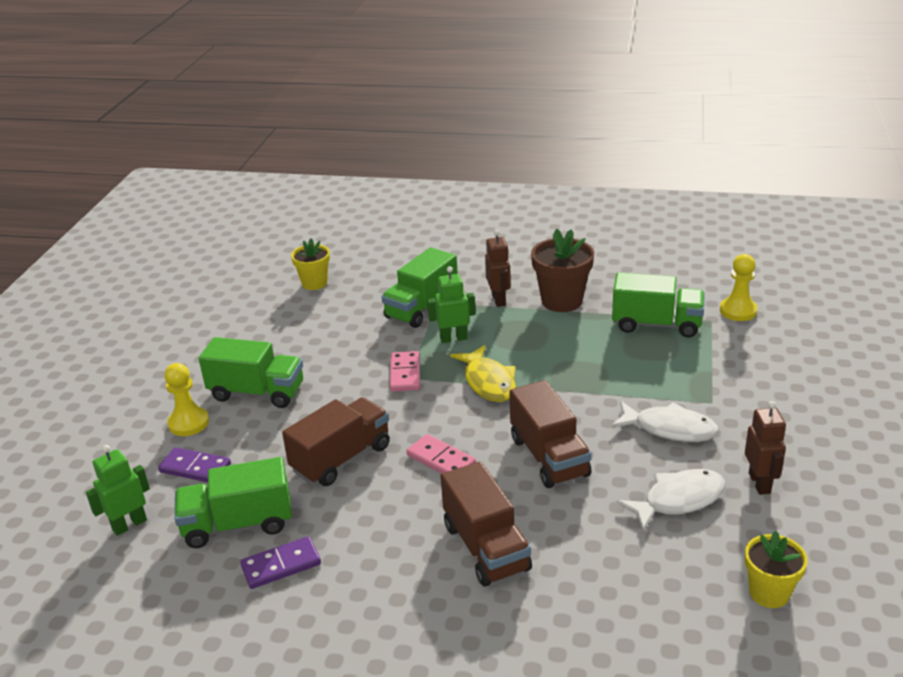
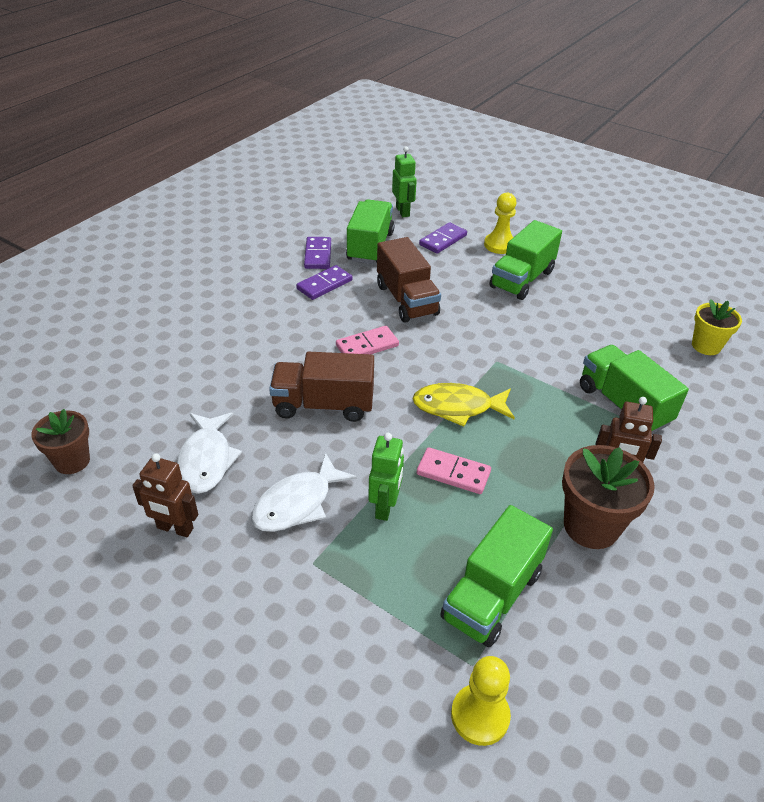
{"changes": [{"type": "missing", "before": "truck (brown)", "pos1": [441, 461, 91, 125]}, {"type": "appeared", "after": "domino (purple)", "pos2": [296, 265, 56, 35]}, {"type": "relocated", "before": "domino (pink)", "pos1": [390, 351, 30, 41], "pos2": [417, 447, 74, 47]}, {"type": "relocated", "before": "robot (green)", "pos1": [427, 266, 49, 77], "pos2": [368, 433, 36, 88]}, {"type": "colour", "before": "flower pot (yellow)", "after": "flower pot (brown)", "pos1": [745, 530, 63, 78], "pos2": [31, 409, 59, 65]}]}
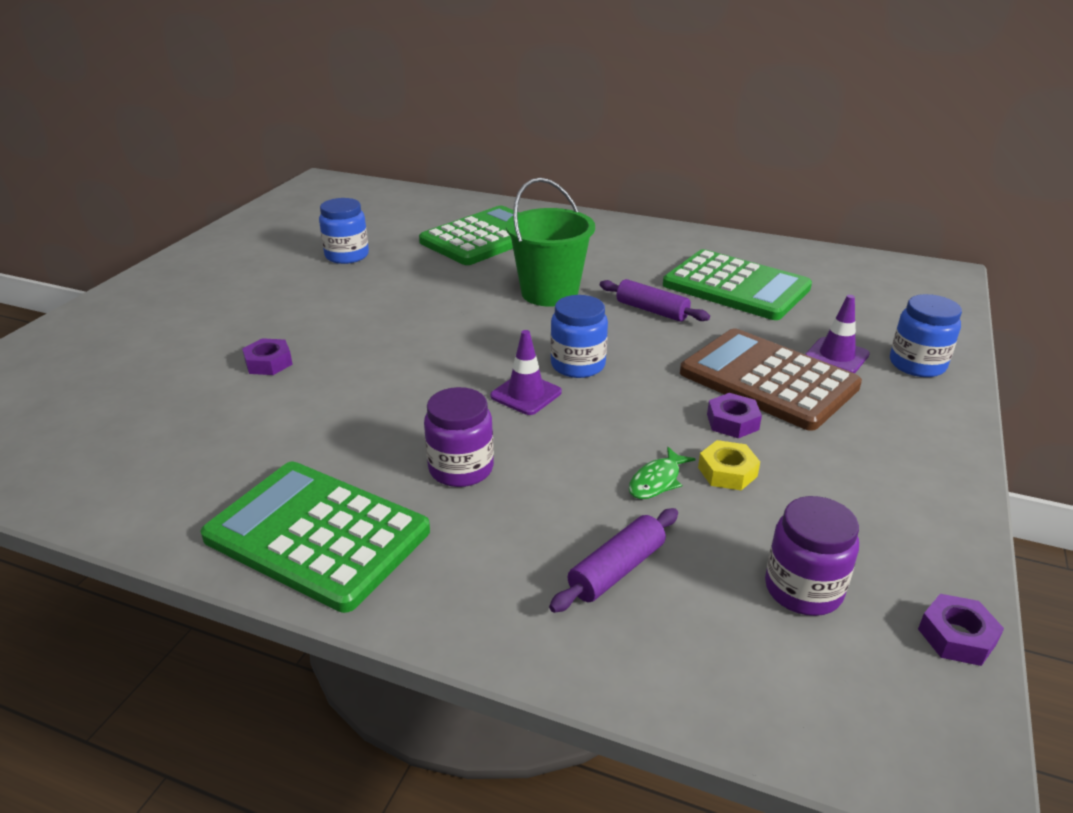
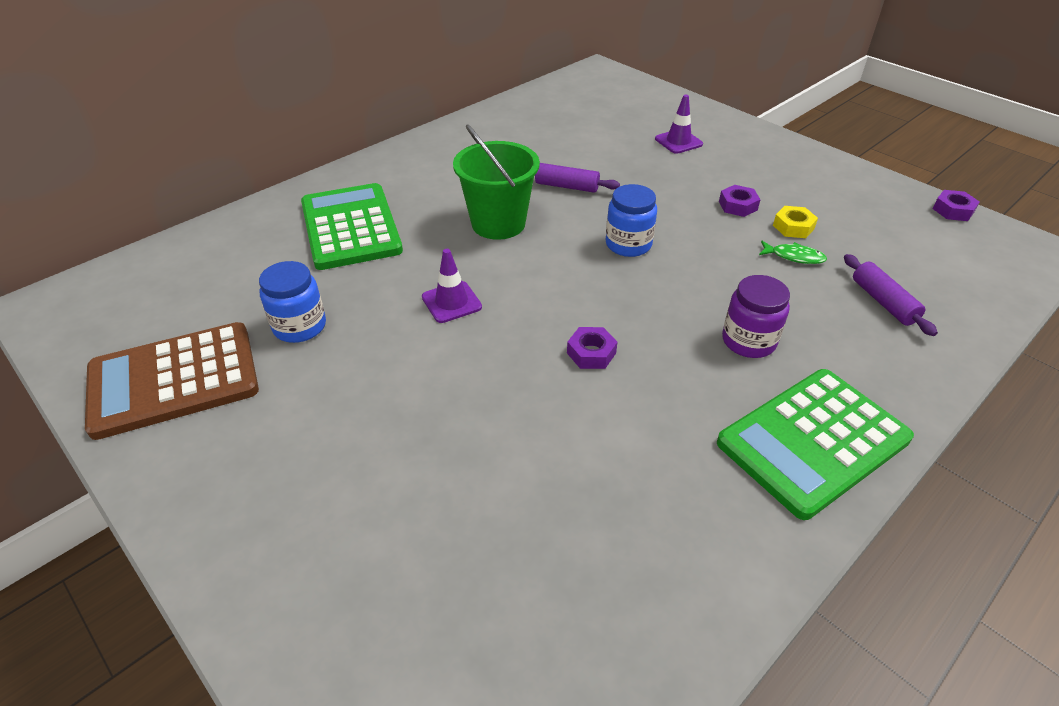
{"changes": [{"type": "missing", "before": "calculator (green)", "pos1": [663, 249, 149, 71]}, {"type": "missing", "before": "jar (purple)", "pos1": [765, 496, 94, 120]}, {"type": "missing", "before": "jar (blue)", "pos1": [890, 294, 72, 83]}, {"type": "relocated", "before": "nut (purple)", "pos1": [242, 338, 51, 37], "pos2": [567, 327, 50, 42]}, {"type": "relocated", "before": "traffic cone (purple)", "pos1": [490, 330, 72, 85], "pos2": [422, 249, 60, 74]}, {"type": "relocated", "before": "calculator (brown)", "pos1": [680, 328, 182, 103], "pos2": [85, 322, 174, 118]}, {"type": "spun", "before": "rolling pin (purple)", "pos1": [600, 279, 110, 43], "pos2": [535, 163, 85, 30], "turn": 45}, {"type": "spun", "before": "fish (green)", "pos1": [629, 447, 66, 52], "pos2": [759, 241, 68, 23], "turn": -45}]}
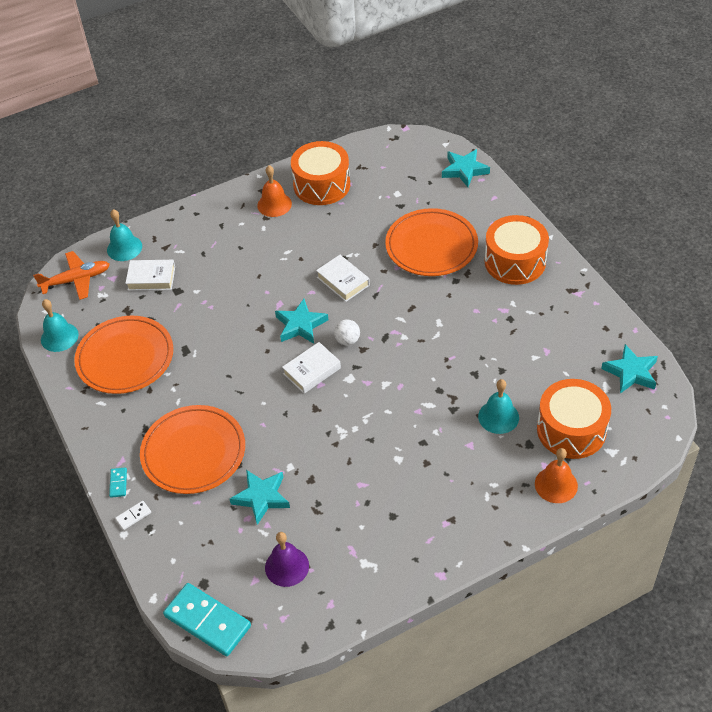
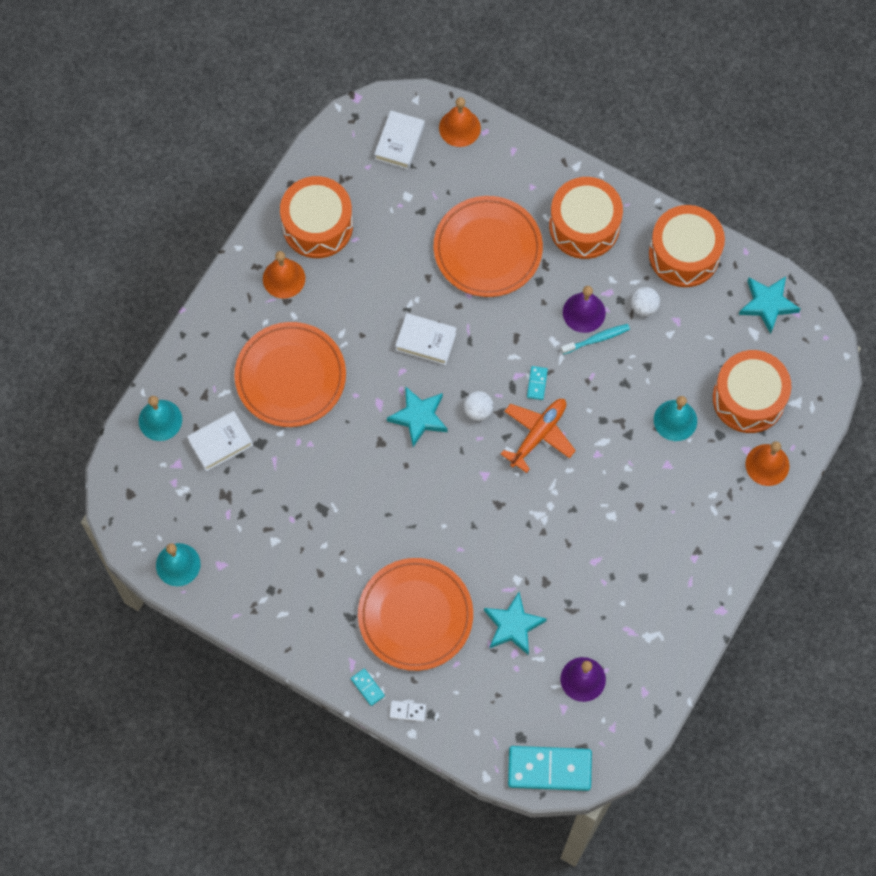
{"changes": [{"type": "appeared", "after": "domino (turquoise)", "pos2": [527, 366, 21, 34]}, {"type": "appeared", "after": "toothbrush (turquoise)", "pos2": [561, 324, 69, 31]}, {"type": "appeared", "after": "bell (purple)", "pos2": [563, 286, 43, 47]}, {"type": "appeared", "after": "ball (white)", "pos2": [631, 287, 29, 29]}, {"type": "appeared", "after": "drum (orange)", "pos2": [649, 205, 76, 82]}, {"type": "relocated", "before": "plane (orange)", "pos1": [33, 251, 77, 49], "pos2": [501, 399, 75, 74]}, {"type": "relocated", "before": "plate (orange)", "pos1": [74, 316, 99, 78], "pos2": [234, 322, 112, 105]}, {"type": "relocated", "before": "book (white)", "pos1": [282, 342, 59, 52], "pos2": [374, 110, 51, 60]}, {"type": "exchanged", "before": "star (turquoise)", "after": "bell (orange)", "pos1": [442, 149, 48, 38], "pos2": [439, 97, 42, 50]}, {"type": "spun", "before": "domino (white)", "pos1": [115, 501, 36, 29], "pos2": [389, 701, 37, 21], "turn": 75}]}
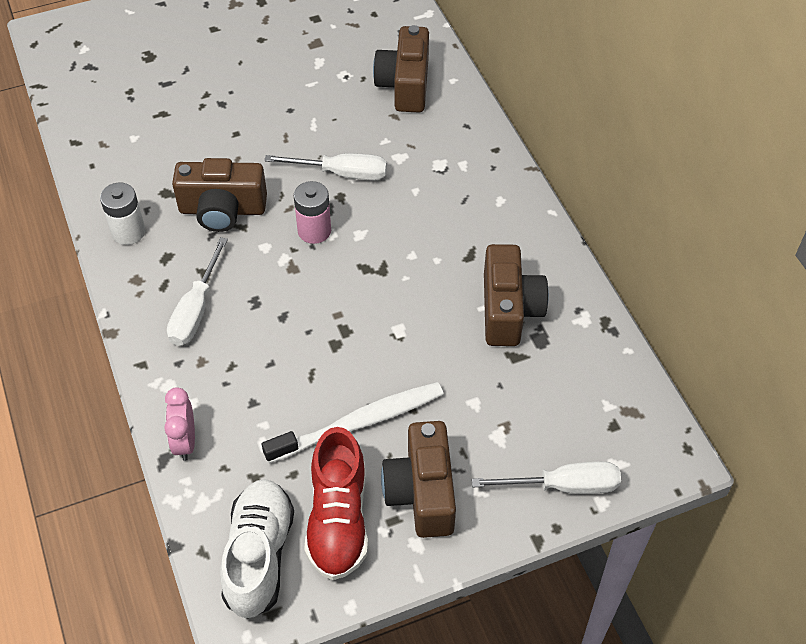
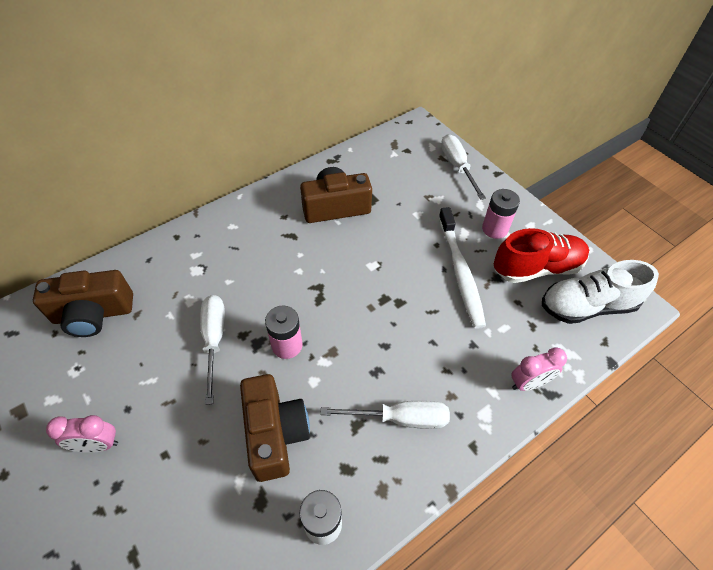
{"changes": [{"type": "appeared", "after": "clock (pink)", "pos2": [46, 415, 72, 38]}, {"type": "exchanged", "before": "camera (brown)", "after": "battery (pink)", "pos1": [381, 421, 75, 117], "pos2": [482, 189, 38, 50]}, {"type": "spun", "before": "toothbrush (white)", "pos1": [262, 382, 181, 81], "pos2": [439, 207, 47, 122], "turn": -150}]}
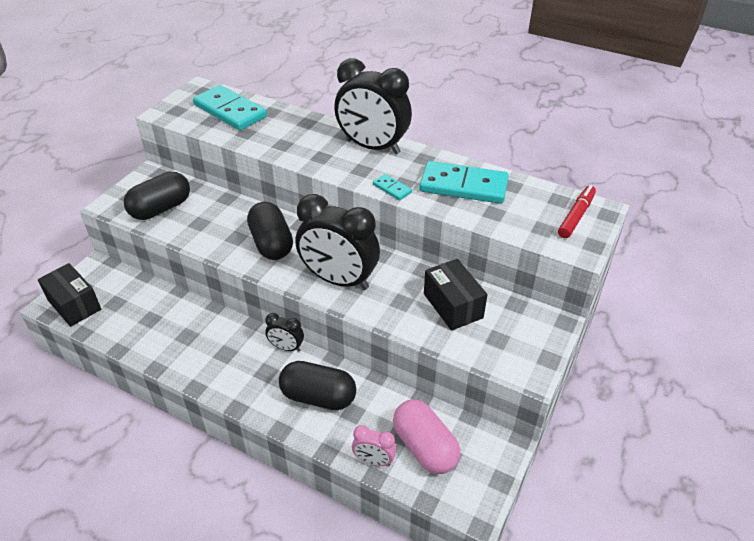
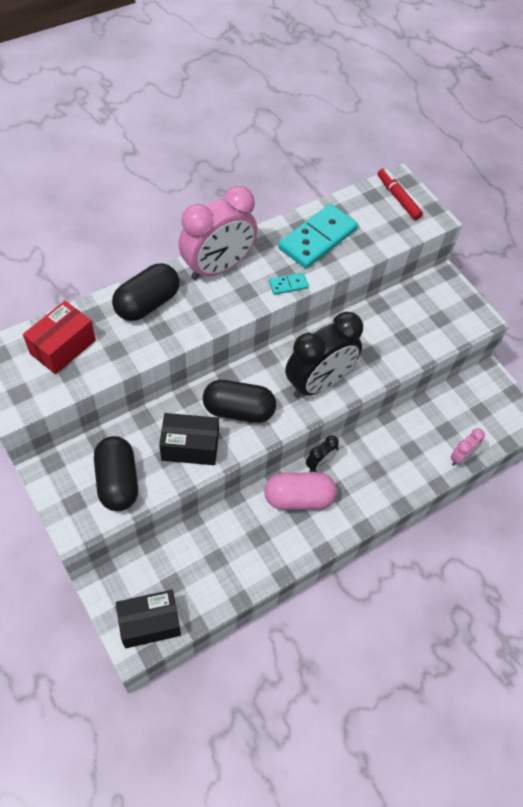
{"changes": [{"type": "relocated", "before": "capsule (black)", "pos1": [279, 361, 77, 49], "pos2": [112, 263, 68, 58]}, {"type": "relocated", "before": "capsule (pink)", "pos1": [393, 400, 67, 74], "pos2": [264, 472, 73, 38]}, {"type": "relocated", "before": "box (black)", "pos1": [424, 259, 63, 72], "pos2": [159, 413, 60, 52]}, {"type": "exchanged", "before": "domino (turquoise)", "after": "box (red)", "pos1": [193, 85, 74, 46], "pos2": [23, 301, 73, 73]}, {"type": "colour", "before": "clock (black)", "after": "clock (pink)", "pos1": [334, 58, 78, 96], "pos2": [178, 186, 79, 94]}]}
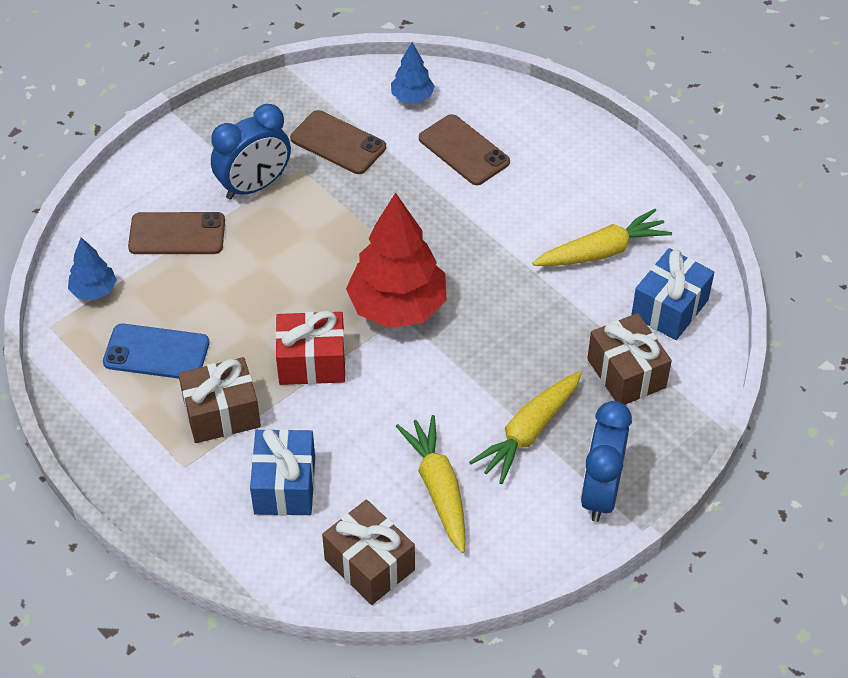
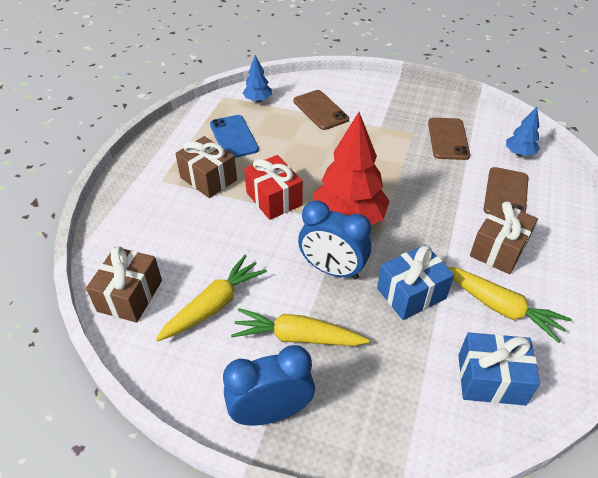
{"changes": [{"type": "relocated", "before": "clock (blue)", "pos1": [211, 104, 80, 96], "pos2": [298, 201, 73, 79]}, {"type": "relocated", "before": "gift (blue)", "pos1": [250, 429, 65, 87], "pos2": [377, 245, 77, 75]}, {"type": "relocated", "before": "gift (brown)", "pos1": [587, 313, 85, 92], "pos2": [470, 201, 68, 73]}]}
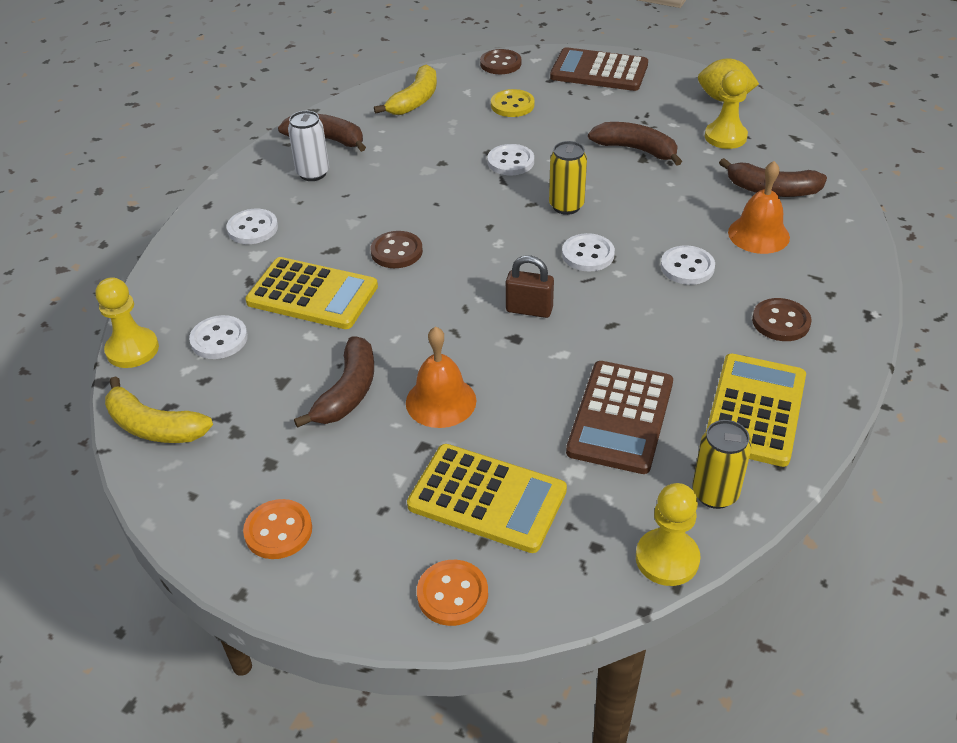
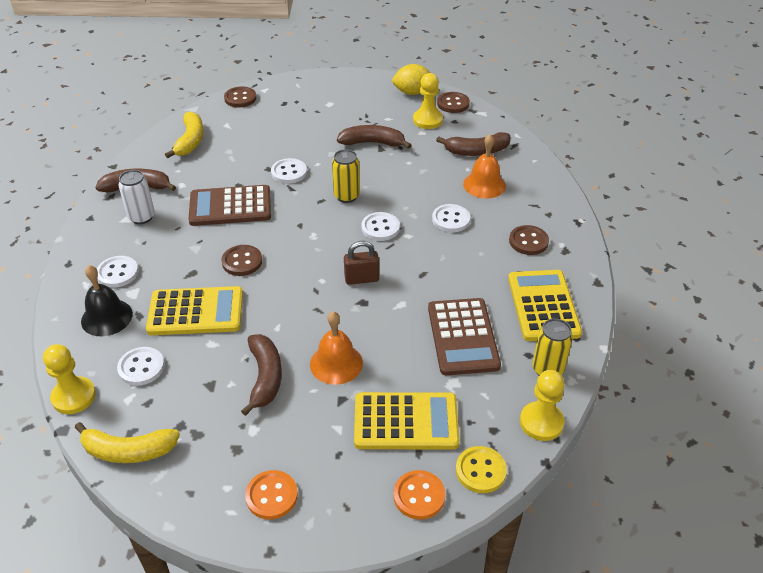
{"changes": [{"type": "appeared", "after": "bell (black)", "pos2": [81, 265, 52, 71]}, {"type": "appeared", "after": "button (brown)", "pos2": [437, 92, 33, 21]}, {"type": "relocated", "before": "button (yellow)", "pos1": [491, 89, 44, 28], "pos2": [456, 446, 51, 47]}, {"type": "relocated", "before": "calculator (brown)", "pos1": [550, 47, 98, 44], "pos2": [189, 185, 82, 41]}]}
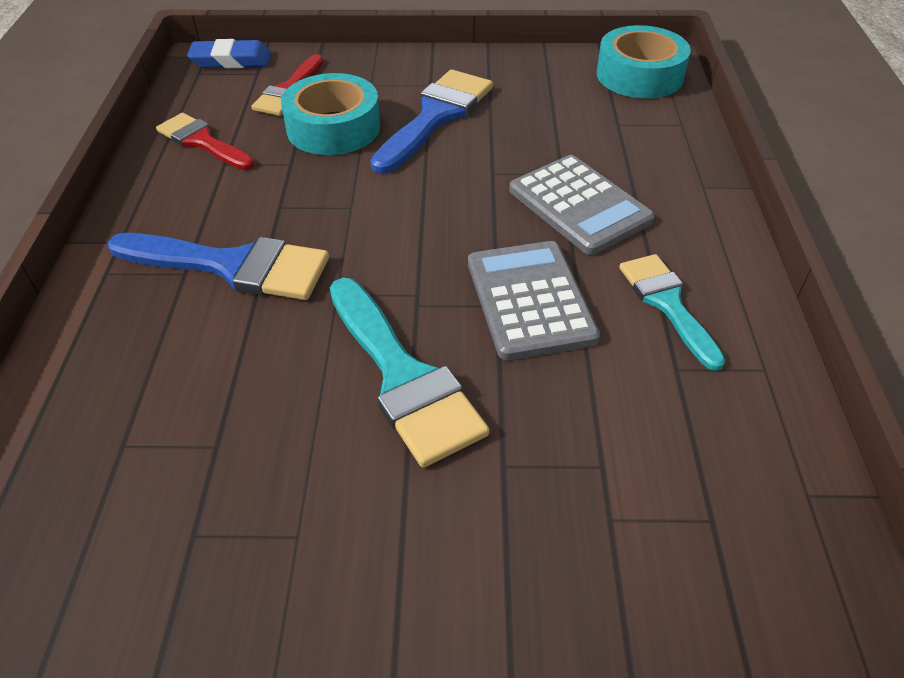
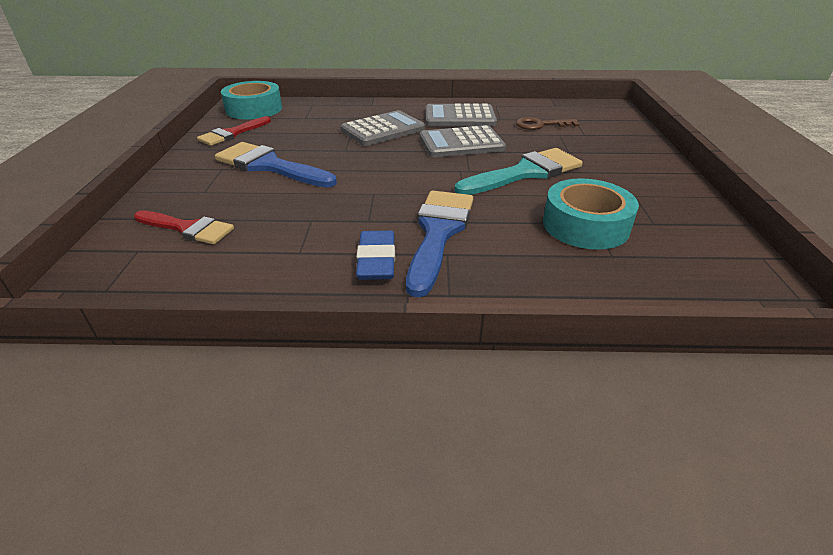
{"changes": [{"type": "appeared", "after": "key (brown)", "pos2": [516, 117, 64, 13]}, {"type": "relocated", "before": "brush (red)", "pos1": [156, 113, 99, 57], "pos2": [197, 116, 74, 30]}, {"type": "relocated", "before": "eraser (blue)", "pos1": [187, 39, 84, 29], "pos2": [356, 231, 39, 49]}, {"type": "relocated", "before": "tape (turquoise)", "pos1": [281, 73, 99, 82], "pos2": [543, 178, 96, 72]}, {"type": "exchanged", "before": "brush (turquoise)", "after": "calculator (grey)", "pos1": [619, 254, 106, 117], "pos2": [426, 104, 71, 22]}]}
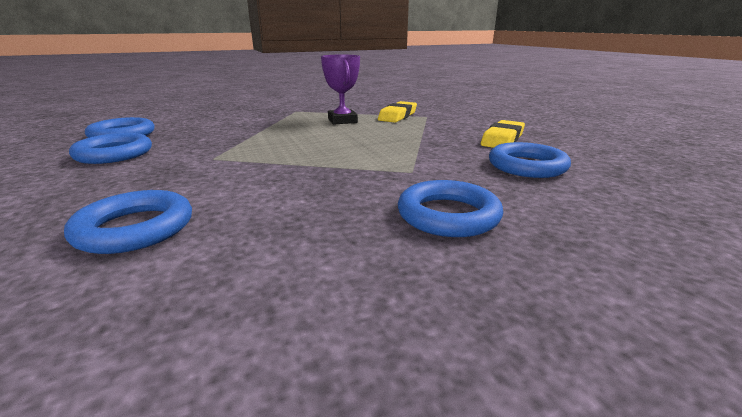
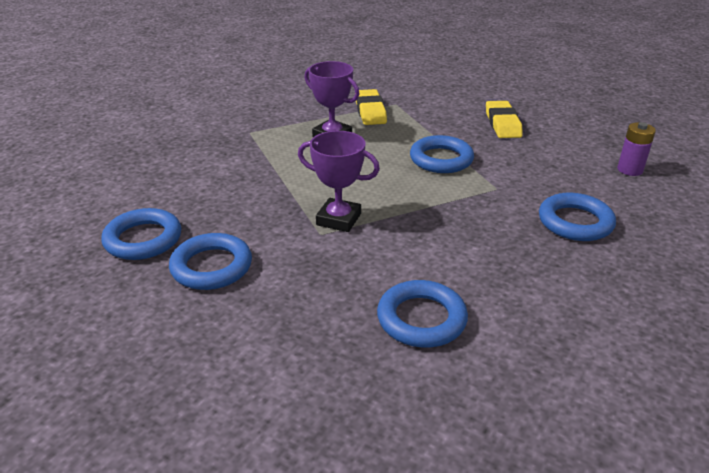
{"changes": [{"type": "appeared", "after": "trophy (purple)", "pos2": [298, 131, 82, 101]}, {"type": "appeared", "after": "battery (purple)", "pos2": [617, 122, 39, 54]}, {"type": "relocated", "before": "ring (blue)", "pos1": [489, 142, 82, 36], "pos2": [410, 135, 64, 38]}]}
